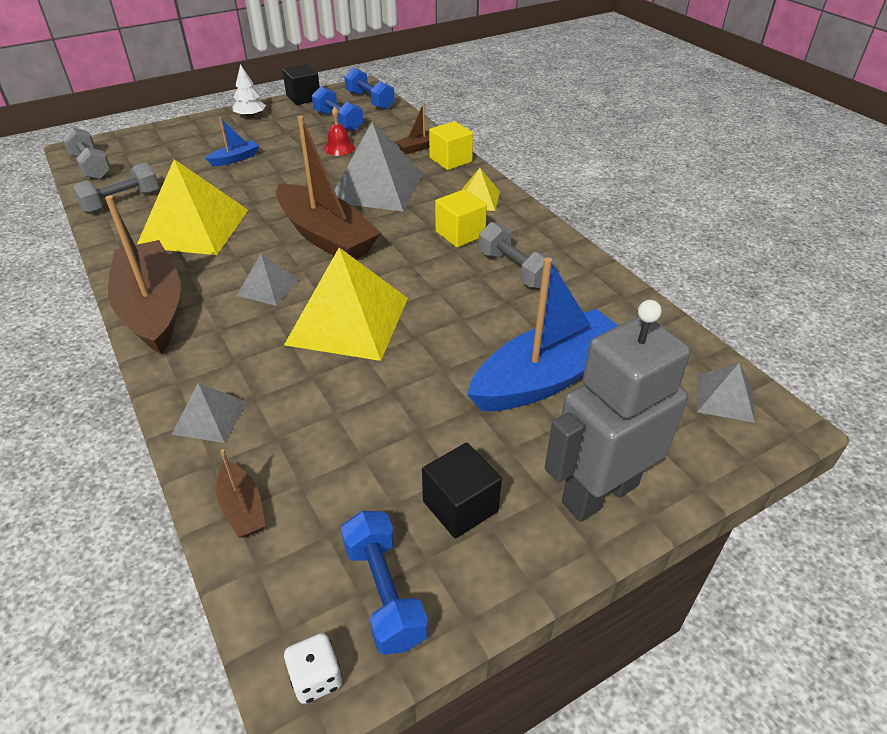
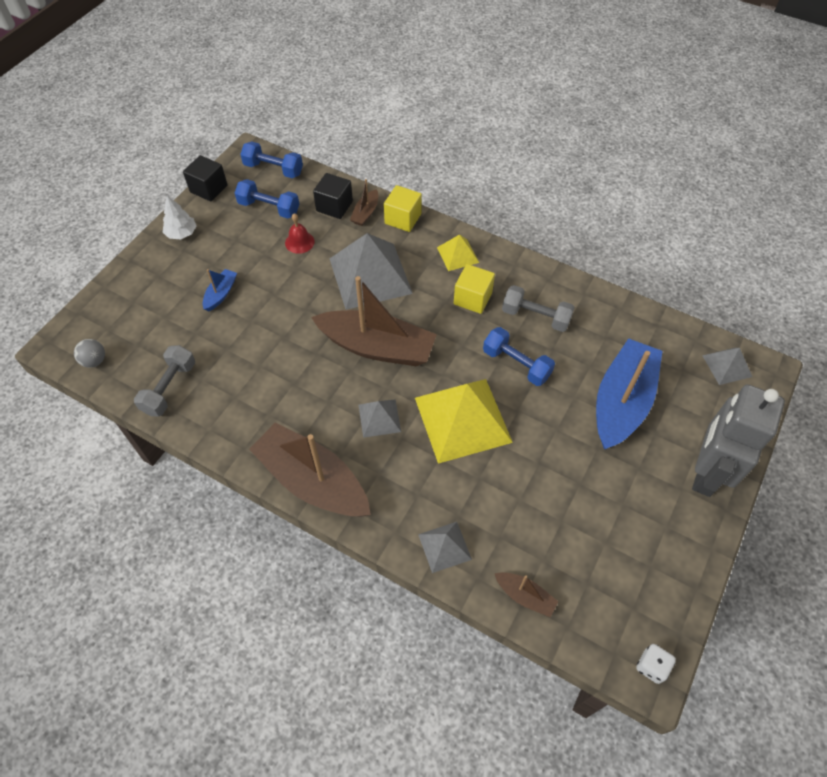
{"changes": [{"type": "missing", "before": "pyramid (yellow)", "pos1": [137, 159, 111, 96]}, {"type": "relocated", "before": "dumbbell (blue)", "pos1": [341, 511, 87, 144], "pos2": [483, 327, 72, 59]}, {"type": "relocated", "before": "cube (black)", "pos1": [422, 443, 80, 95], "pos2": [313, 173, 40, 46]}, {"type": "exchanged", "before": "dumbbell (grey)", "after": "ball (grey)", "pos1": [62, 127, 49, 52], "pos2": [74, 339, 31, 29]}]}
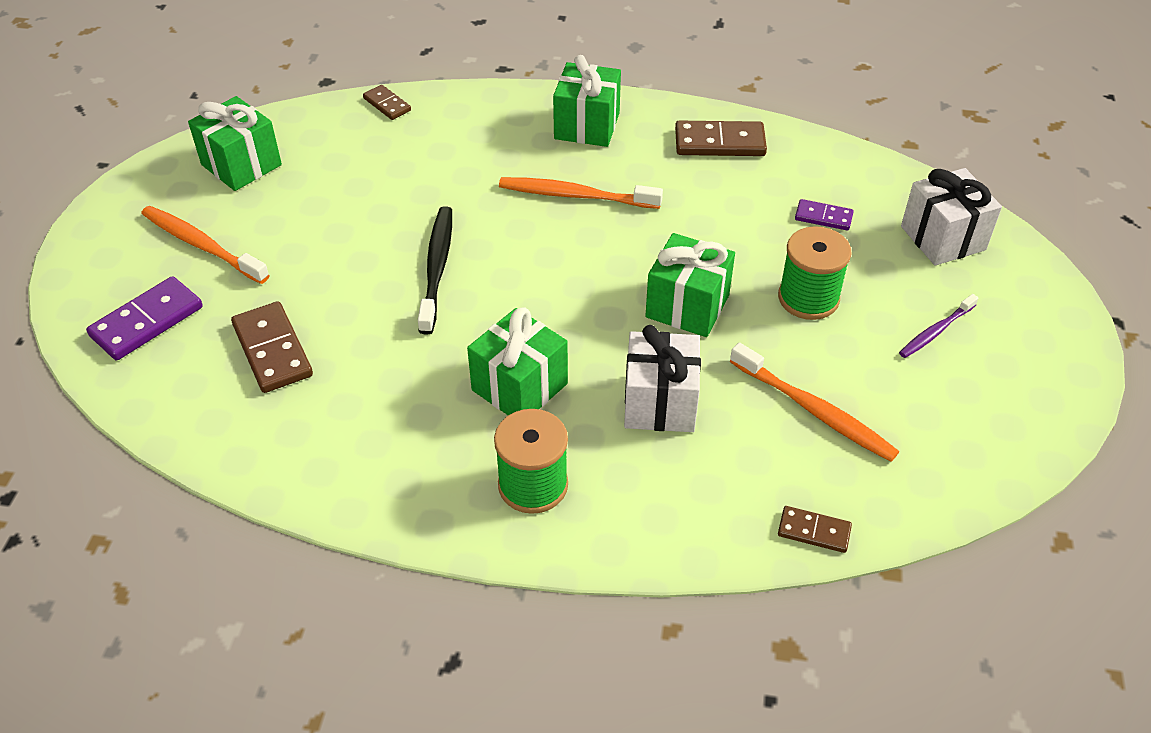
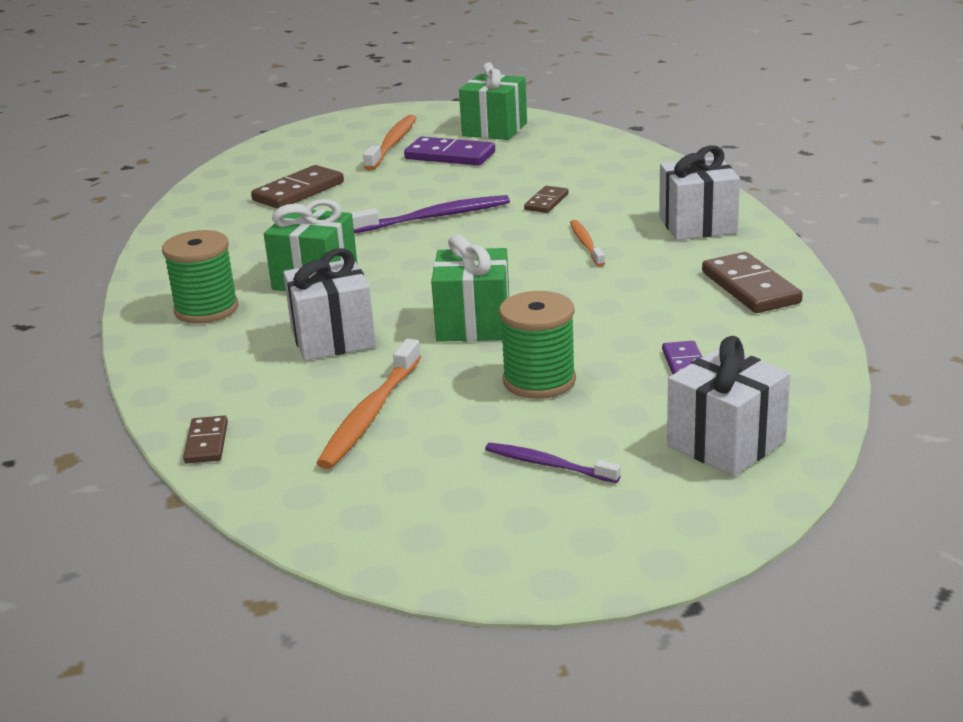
{"changes": [{"type": "relocated", "before": "domino (purple)", "pos1": [86, 276, 117, 84], "pos2": [404, 137, 91, 28]}, {"type": "relocated", "before": "domino (brown)", "pos1": [363, 85, 48, 35], "pos2": [524, 186, 45, 27]}, {"type": "colour", "before": "toothbrush (black)", "after": "toothbrush (purple)", "pos1": [418, 206, 34, 128], "pos2": [350, 195, 160, 38]}, {"type": "colour", "before": "gift (green)", "after": "gift (white)", "pos1": [553, 55, 68, 92], "pos2": [659, 145, 81, 95]}, {"type": "size", "before": "toothbrush (orange)", "pos1": [499, 177, 164, 32], "pos2": [570, 220, 35, 47], "scale": 0.61}]}
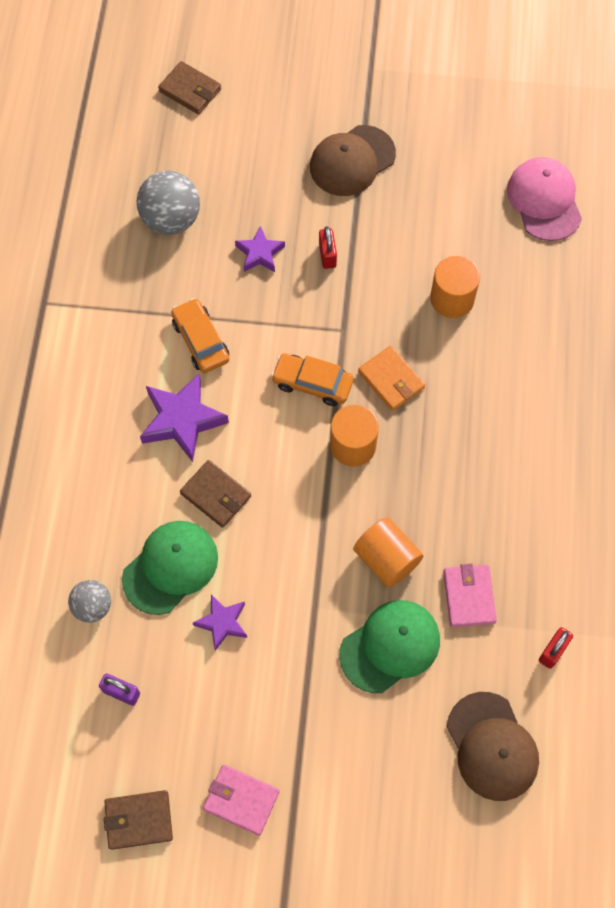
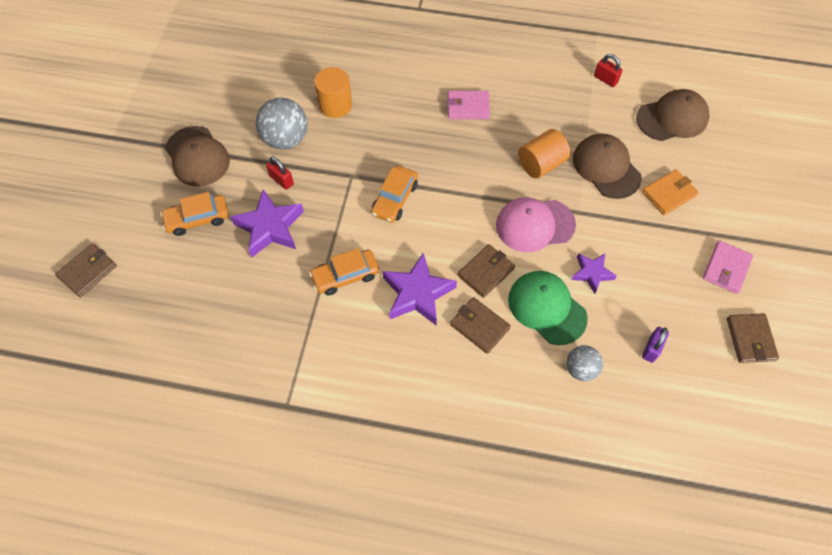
{"changes": [{"type": "missing", "before": "cylinder (orange)", "pos1": [330, 405, 49, 62]}, {"type": "appeared", "after": "car (orange)", "pos2": [160, 192, 69, 44]}, {"type": "appeared", "after": "wallet (brown)", "pos2": [450, 297, 61, 57]}, {"type": "relocated", "before": "ball (grey)", "pos1": [137, 171, 63, 64], "pos2": [256, 97, 52, 53]}, {"type": "relocated", "before": "wallet (orange)", "pos1": [358, 346, 67, 65], "pos2": [642, 169, 57, 46]}, {"type": "relocated", "before": "wallet (pink)", "pos1": [443, 563, 54, 64], "pos2": [447, 91, 43, 28]}, {"type": "relocated", "before": "cap (pink)", "pos1": [507, 157, 75, 84], "pos2": [496, 197, 80, 55]}, {"type": "colour", "before": "cap (green)", "after": "cap (brown)", "pos1": [339, 600, 101, 93], "pos2": [573, 134, 69, 65]}, {"type": "spun", "before": "padlock (red)", "pos1": [319, 226, 18, 43], "pos2": [266, 156, 28, 34], "turn": 45}, {"type": "size", "before": "star (purple)", "pos1": [235, 226, 50, 46], "pos2": [230, 189, 74, 68], "scale": 1.69}]}
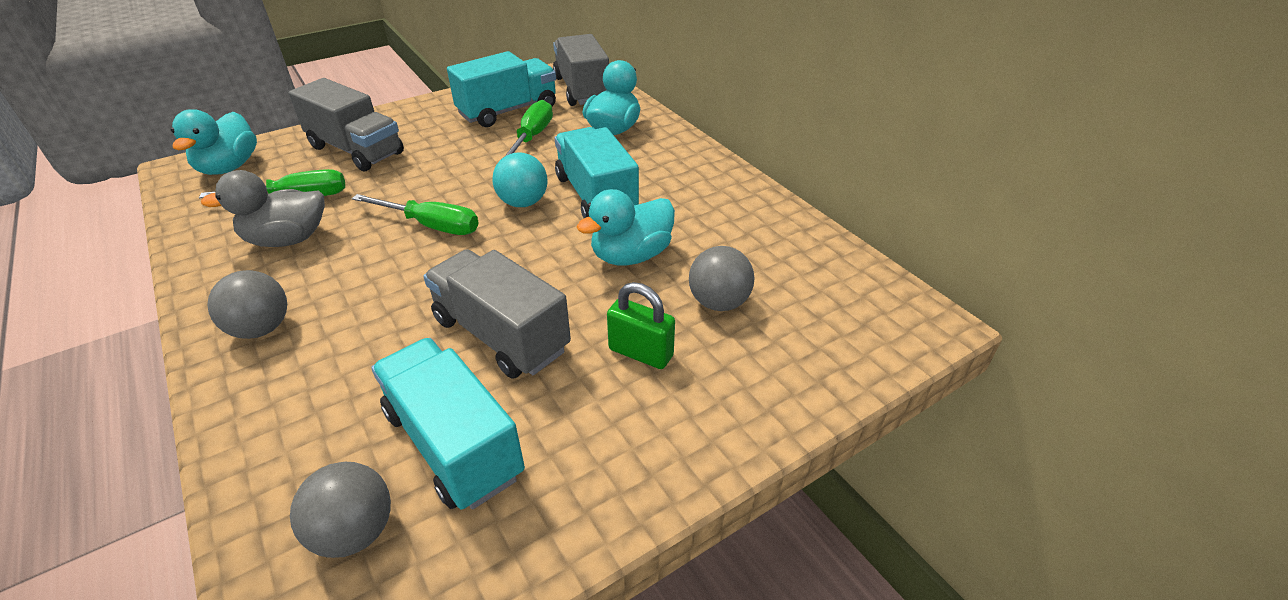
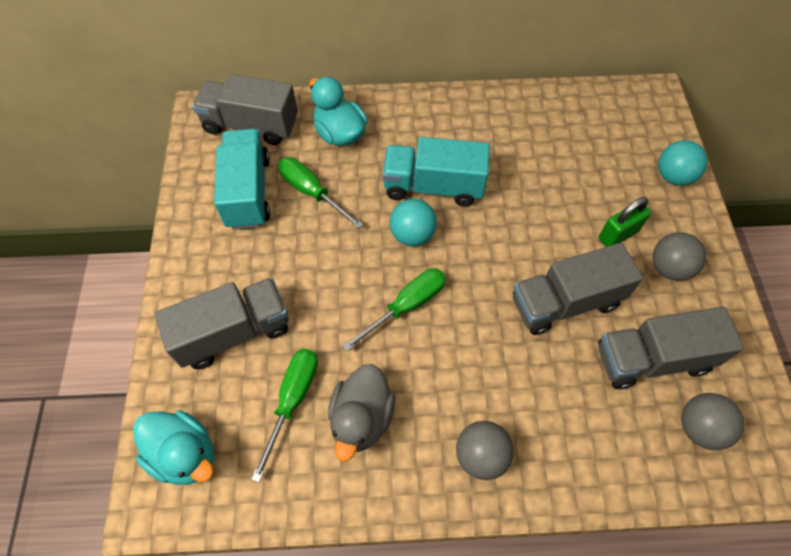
{"changes": [{"type": "missing", "before": "duck (turquoise)", "pos1": [576, 189, 99, 76]}, {"type": "appeared", "after": "ball (turquoise)", "pos2": [658, 140, 50, 46]}, {"type": "relocated", "before": "ball (grey)", "pos1": [689, 246, 66, 65], "pos2": [653, 232, 54, 49]}, {"type": "colour", "before": "truck (turquoise)", "after": "truck (grey)", "pos1": [371, 338, 154, 172], "pos2": [598, 307, 146, 82]}]}
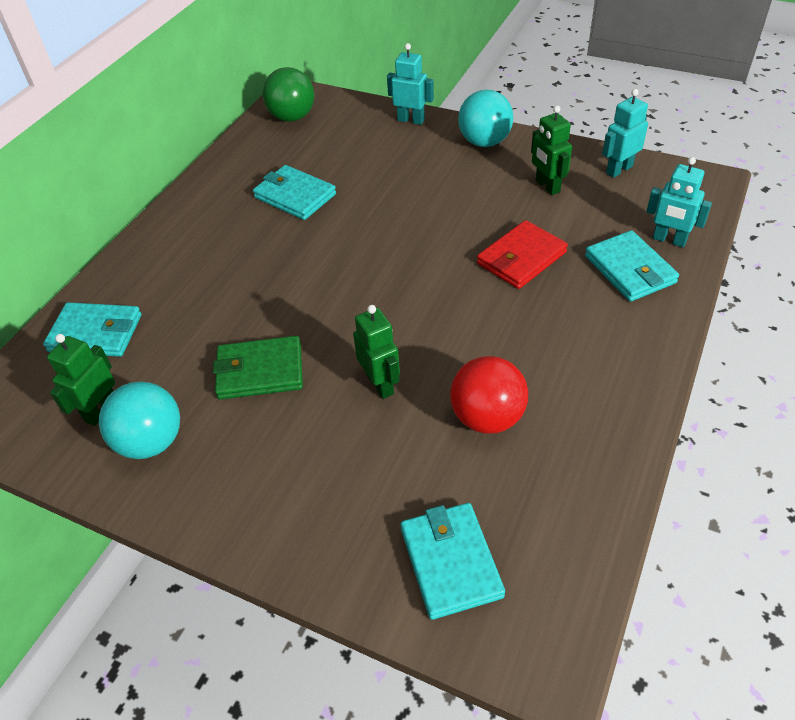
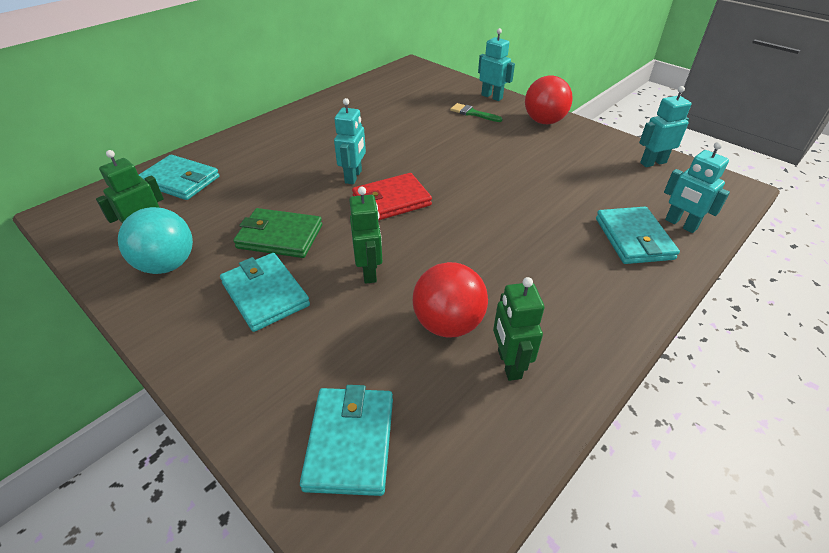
{"changes": [{"type": "missing", "before": "ball (green)", "pos1": [262, 67, 52, 55]}, {"type": "appeared", "after": "robot (turquoise)", "pos2": [334, 98, 32, 86]}, {"type": "appeared", "after": "brush (green)", "pos2": [450, 103, 53, 19]}, {"type": "relocated", "before": "wallet (turquoise)", "pos1": [253, 165, 83, 55], "pos2": [220, 253, 90, 79]}, {"type": "relocated", "before": "wallet (red)", "pos1": [477, 220, 91, 69], "pos2": [352, 173, 80, 47]}, {"type": "relocated", "before": "robot (green)", "pos1": [531, 105, 41, 90], "pos2": [493, 277, 51, 104]}, {"type": "colour", "before": "ball (turquoise)", "after": "ball (red)", "pos1": [458, 90, 55, 57], "pos2": [525, 76, 48, 48]}]}
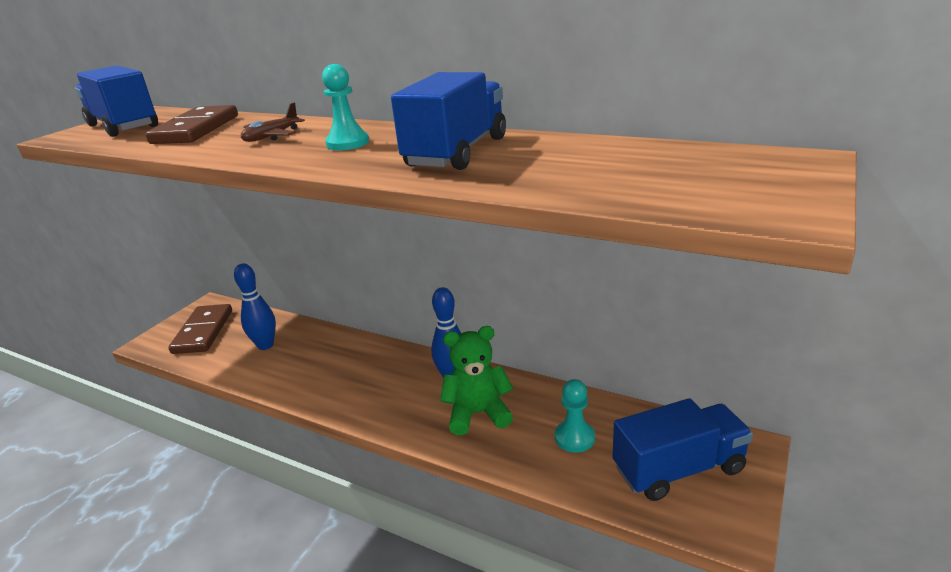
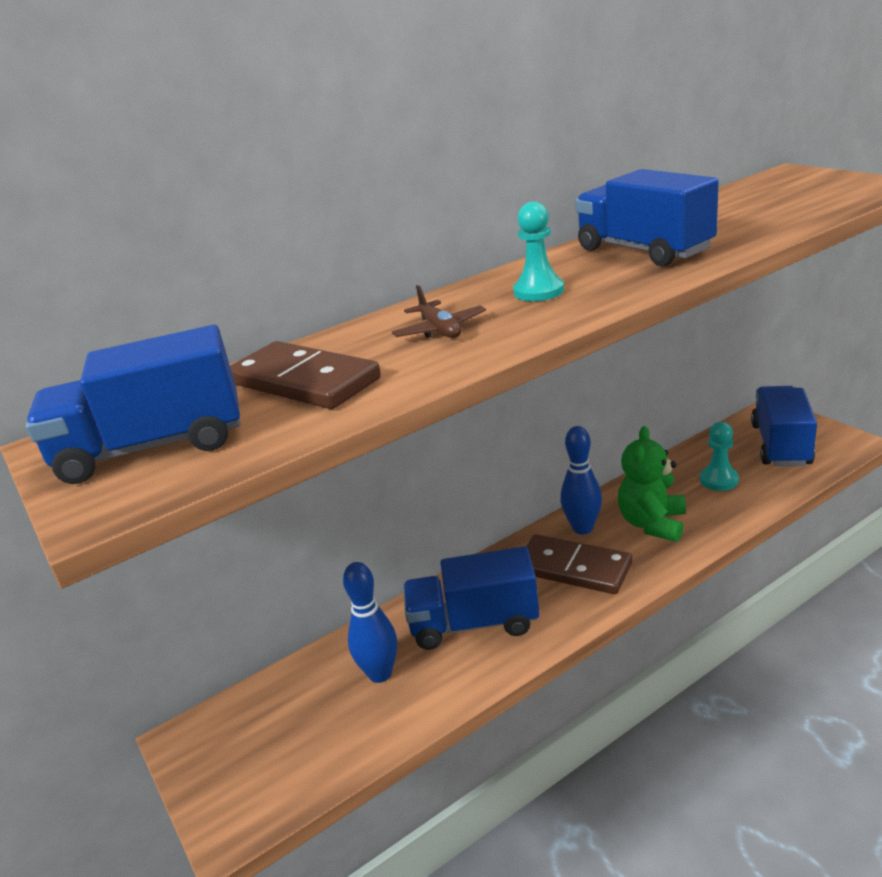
{"changes": [{"type": "appeared", "after": "truck (blue)", "pos2": [403, 546, 137, 104]}, {"type": "relocated", "before": "domino (brown)", "pos1": [168, 304, 64, 50], "pos2": [526, 534, 106, 60]}]}
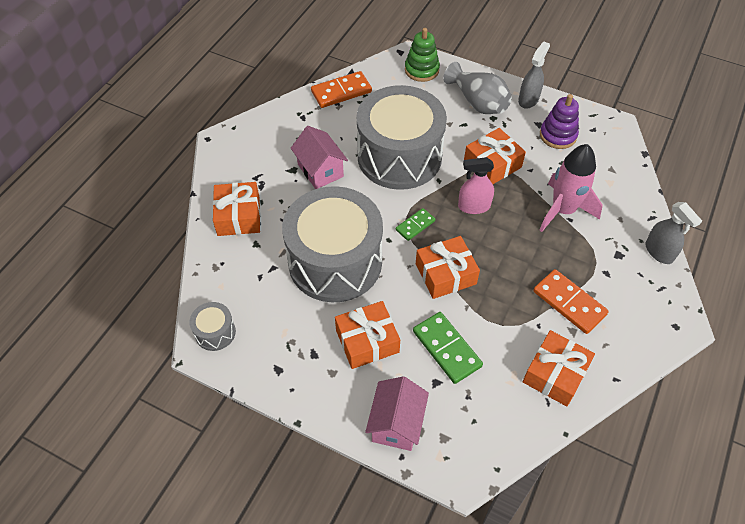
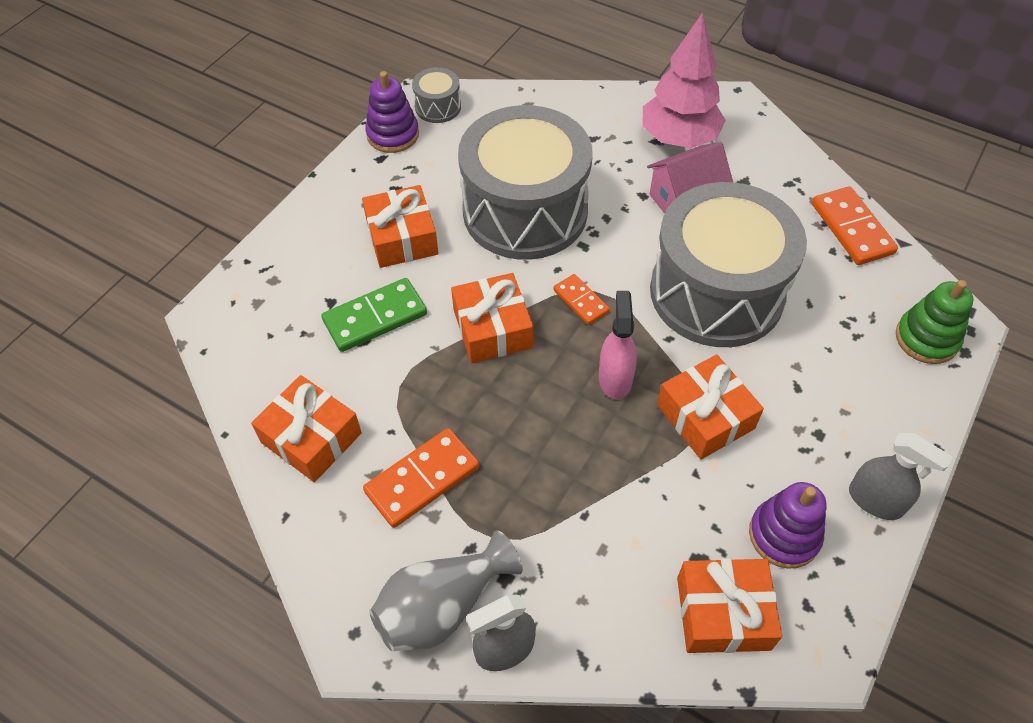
{"changes": [{"type": "missing", "before": "house (pink)", "pos1": [365, 376, 64, 75]}, {"type": "missing", "before": "rocket (pink)", "pos1": [540, 144, 63, 88]}, {"type": "appeared", "after": "stacking toy (purple)", "pos2": [365, 71, 54, 82]}, {"type": "appeared", "after": "tree (pink)", "pos2": [643, 12, 83, 136]}, {"type": "relocated", "before": "gift (orange)", "pos1": [213, 182, 47, 54], "pos2": [677, 559, 105, 94]}, {"type": "relocated", "before": "vase (grey)", "pos1": [443, 62, 69, 52], "pos2": [369, 530, 153, 121]}, {"type": "colour", "before": "domino (green)", "after": "domino (orange)", "pos1": [396, 208, 39, 33], "pos2": [554, 274, 56, 51]}]}
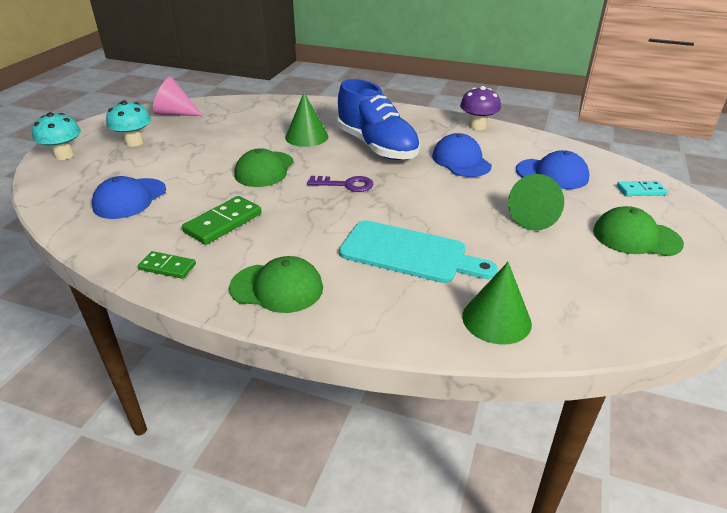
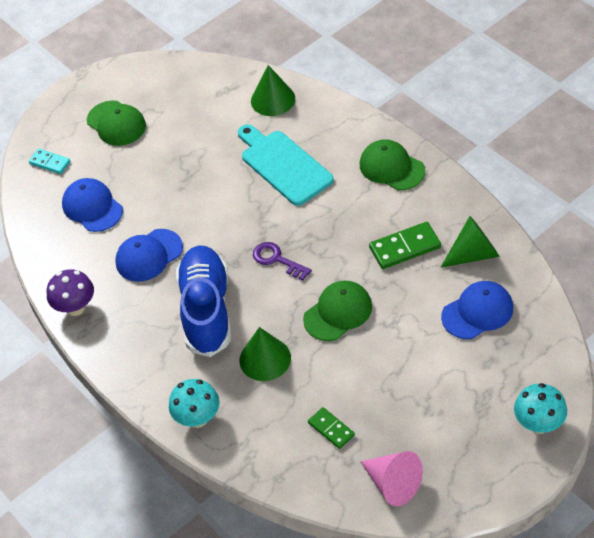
{"changes": [{"type": "relocated", "before": "mushroom (turquoise)", "pos1": [106, 101, 45, 46], "pos2": [169, 379, 50, 49]}, {"type": "relocated", "before": "domino (green)", "pos1": [138, 251, 58, 28], "pos2": [308, 407, 47, 42]}, {"type": "relocated", "before": "cone (green)", "pos1": [508, 174, 56, 57], "pos2": [440, 216, 60, 52]}, {"type": "spun", "before": "cap (blue)", "pos1": [432, 133, 60, 44], "pos2": [115, 229, 68, 53], "turn": 45}]}
